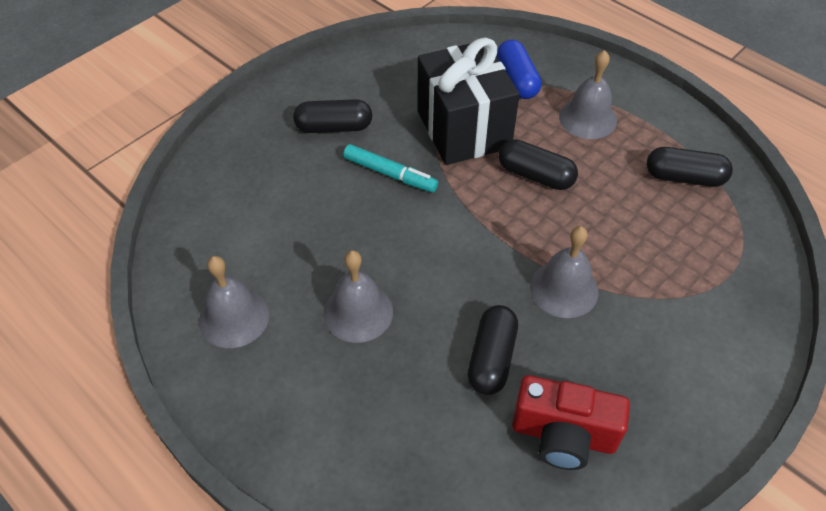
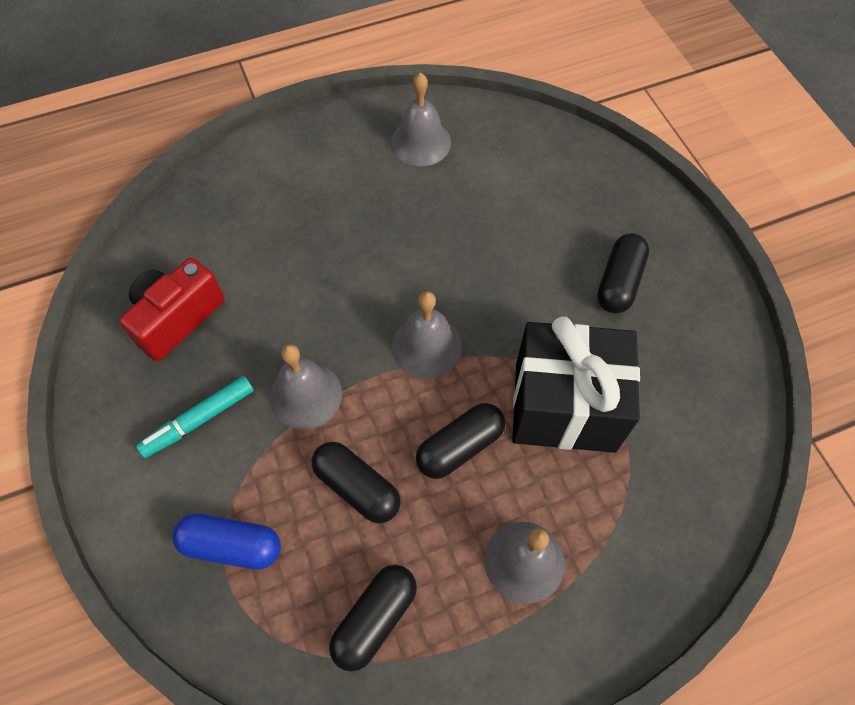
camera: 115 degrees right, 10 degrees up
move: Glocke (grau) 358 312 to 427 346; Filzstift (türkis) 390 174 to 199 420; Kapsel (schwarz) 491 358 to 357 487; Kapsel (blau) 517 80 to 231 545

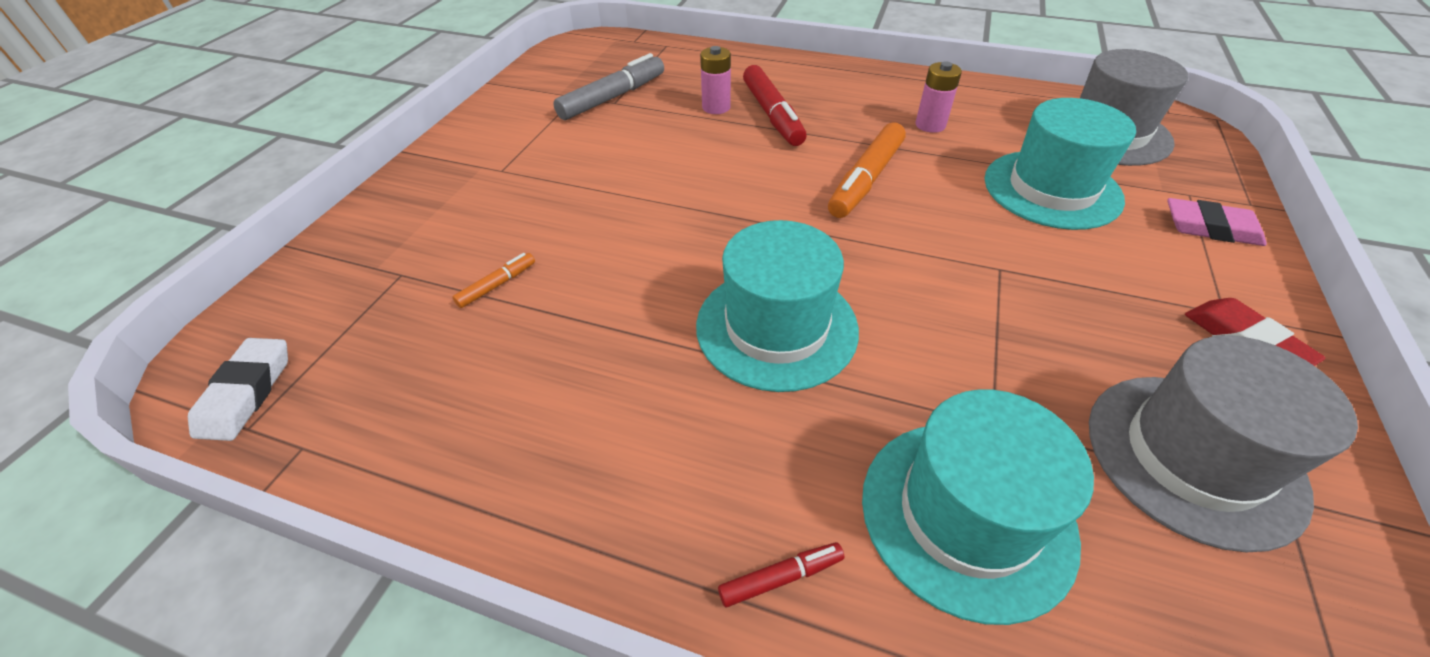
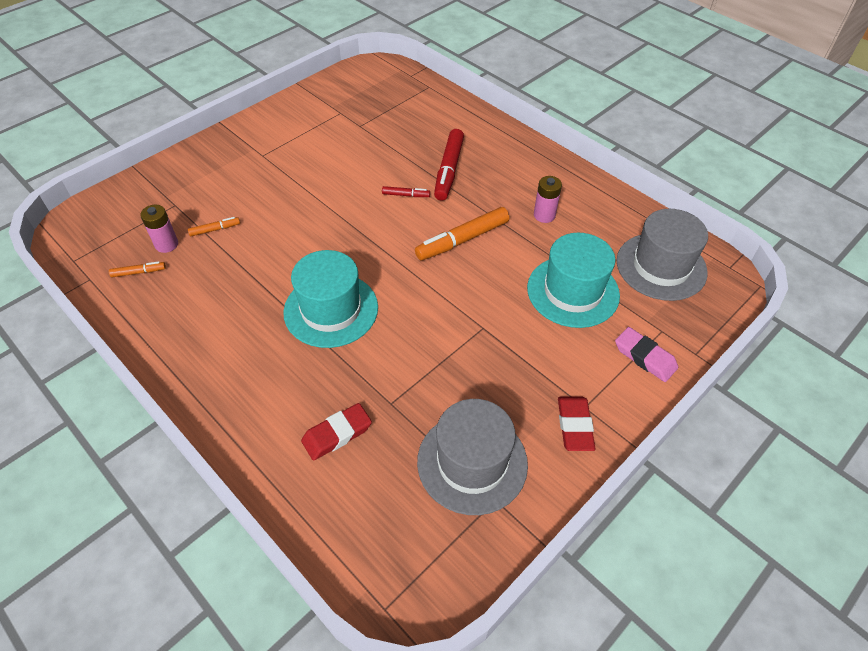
camera: 25 degrees right, 5 degrees up
delete: Radiergummi (weiß) 246 393; Filzstift (grau) 612 97
insert: Filzstift (orange) 138 272
move: Batterie (rosa) 716 107 to 166 244; Filzstift (rot) 780 577 to 405 195
replace: Hut (türkis) 966 515 to Radiergummi (rot) 337 434

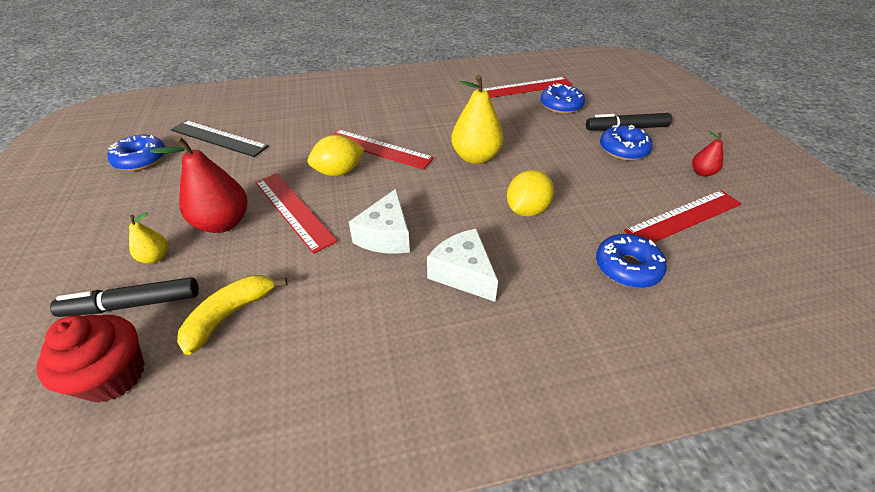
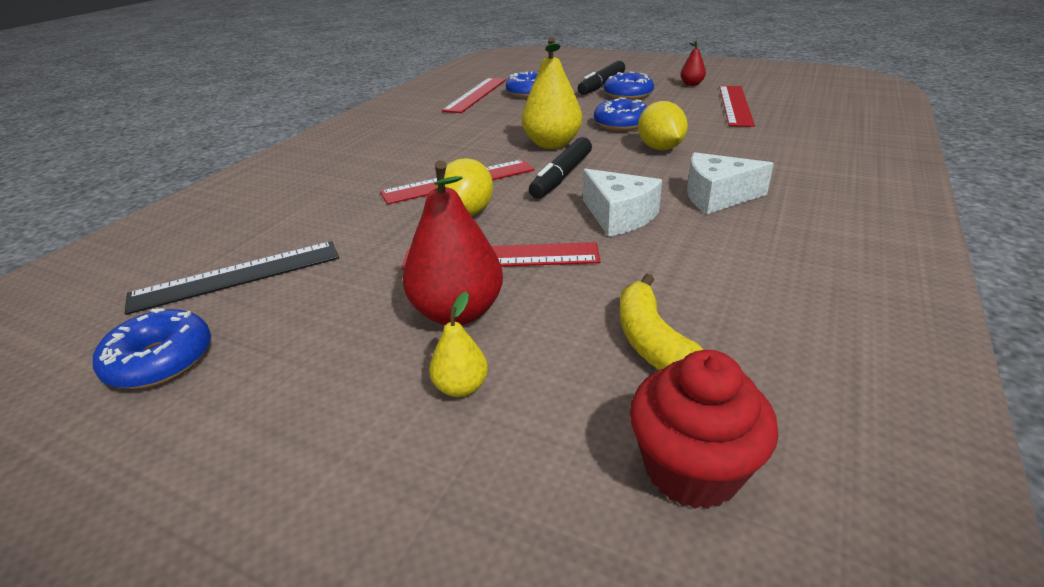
camera: 50 degrees left, 10 degrees down
move: Filzstift (schwarz) 133 304 to 561 176; Donut (blau) 627 267 to 621 124

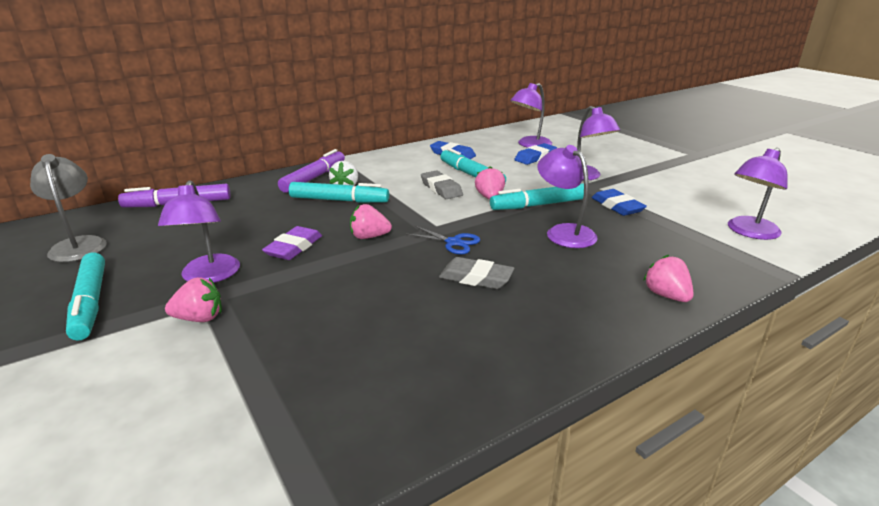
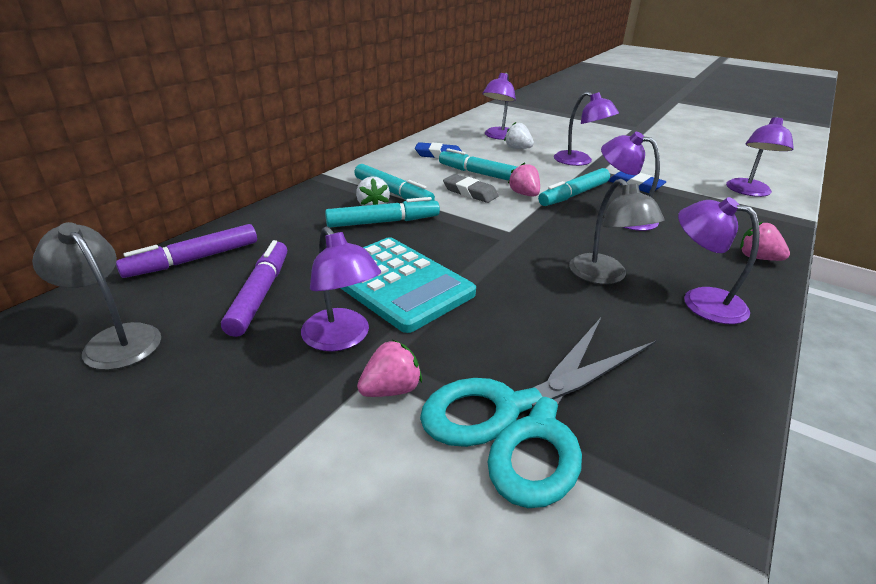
camera: 25 degrees left, 5 degrees up
delete: Erdbeere (rosa) 369 237; Schere (blau) 453 242
insert: Schere (türkis) 524 418; Lampe (lila) 701 301
move: Filzstift (türkis) 90 303 to 393 192; Filzstift (lila) 314 178 to 260 294
replace: Radiergummi (lila) 294 247 to Taschenrechner (türkis) 397 283; Radiergummi (grau) 476 278 to Lampe (grau) 604 276; Radiergummi (blau) 535 157 to Erdbeere (weiß) 517 148

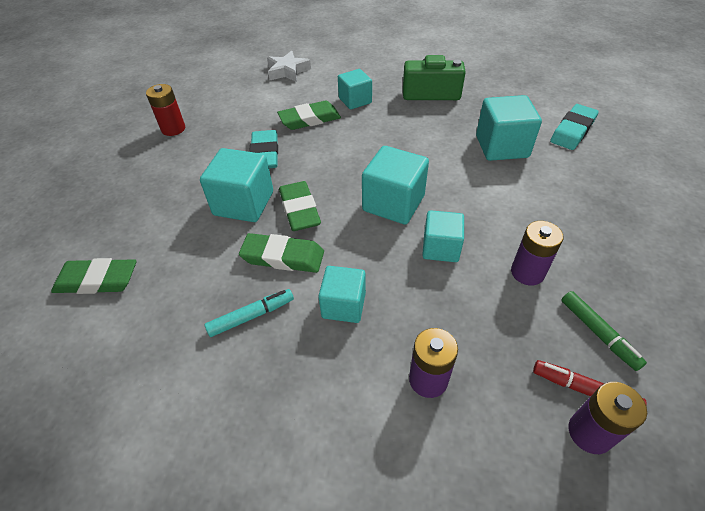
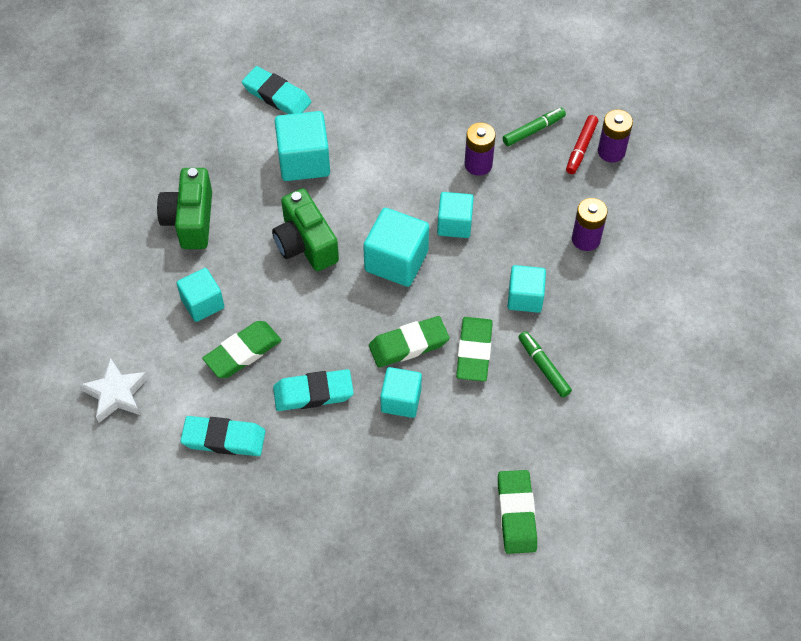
camera: 95 degrees left, 10 degrees up
delete: Batterie (rot) 173 129
insert: Radiergummi (türkis) 224 438; Kamera (grün) 305 244
recolor: Filzstift (türkis) 251 316 to Filzstift (grün) 543 367
rotate: Radiergummi (grün) 309 119 = 242 352 75 degrees clockwise
resize: Kubus (türkis) 243 203 = 401 400 x0.66

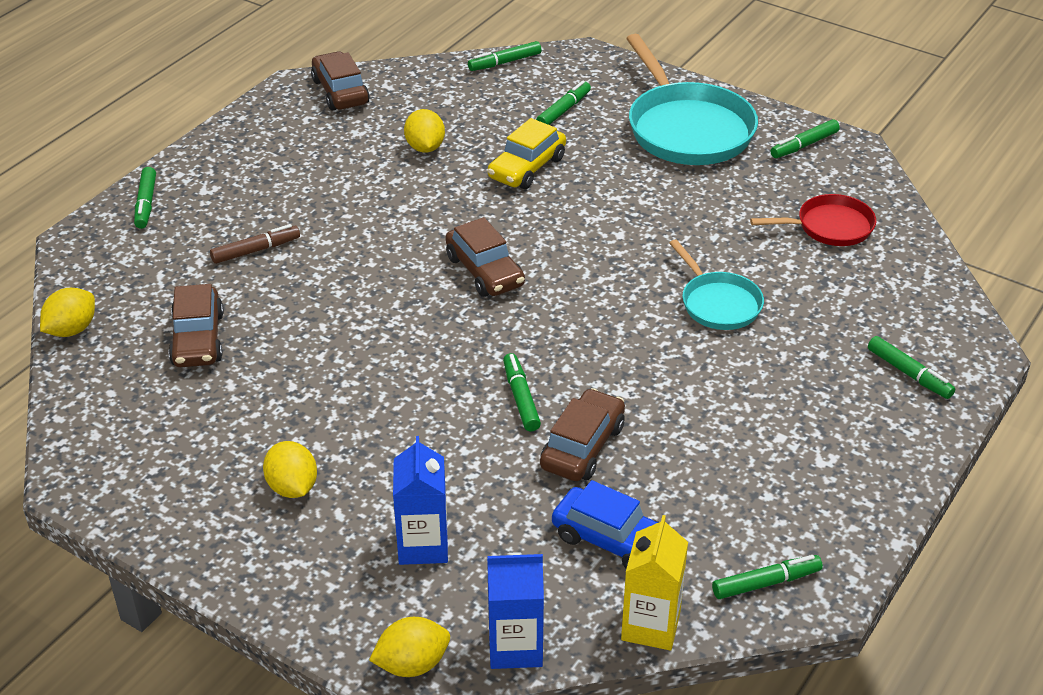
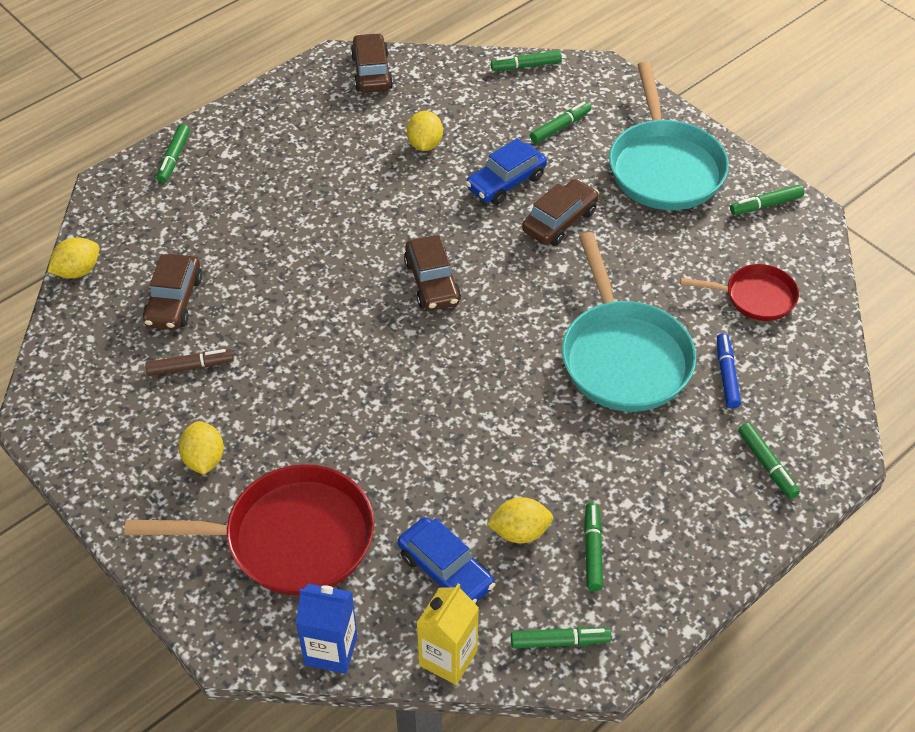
camera: 15 degrees right, 10 degrees up
insert: Filzstift (blau) 726 375
move: Filzstift (braun) 256 250 to 190 367; Zitrone (gelb) 412 664 to 520 532; Filzstift (grün) 521 398 to 592 550; Auto (braun) 582 447 to 560 221
replace: Getränkekarton (blau) 423 545 to Pfanne (rot) 290 538
recolor: Auto (gelb) 527 168 to Auto (blau) 506 182
resize: Pfanne (türkis) 718 303 = 623 356 x1.81

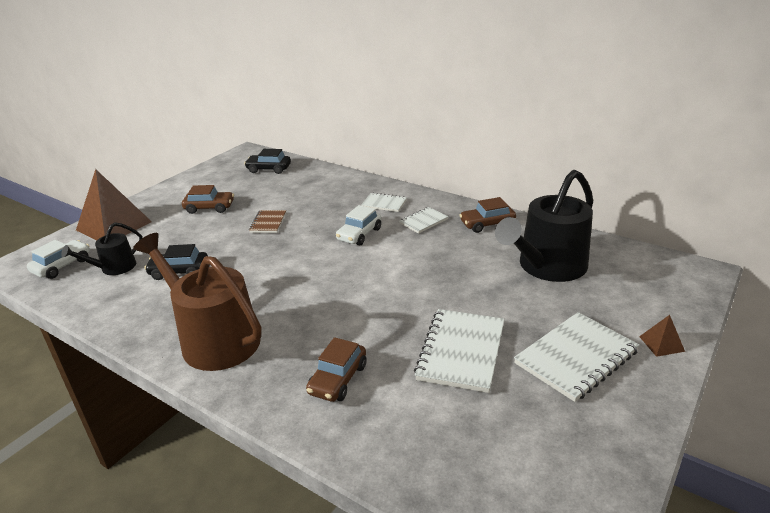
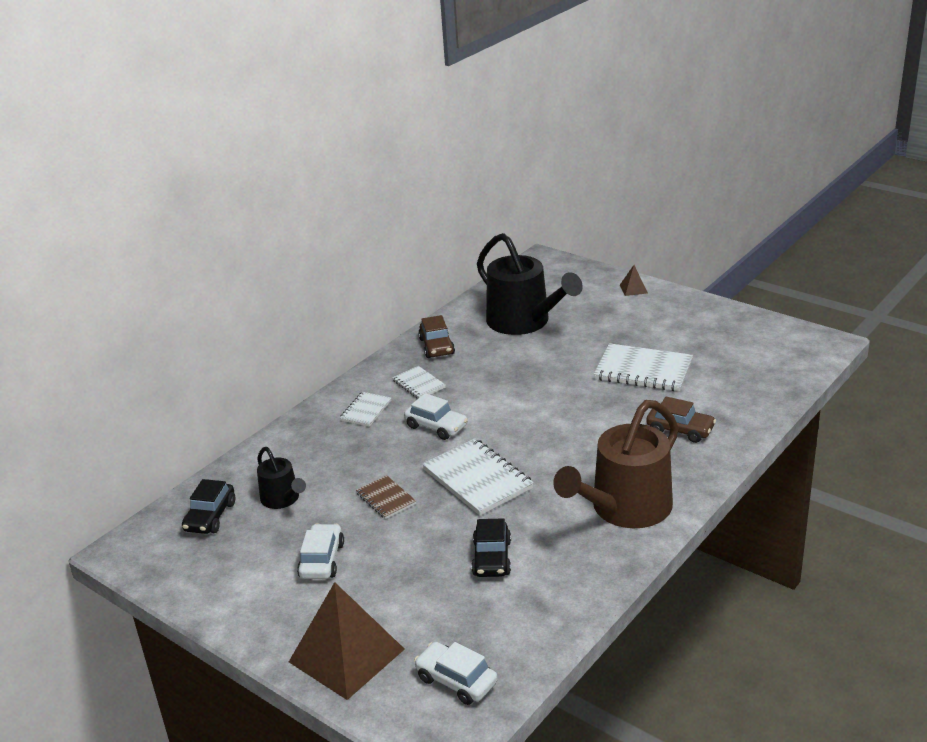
camera: 85 degrees left, 0 degrees up
move: Gießkanne (schwarz) 114 268 to 282 499; Notizbuch (weiß) 576 357 to 477 479
recolor: Auto (braun) 209 208 to Auto (weiß) 322 560
rotate: Notizbuch (braun) 268 223 = 386 499 45 degrees clockwise

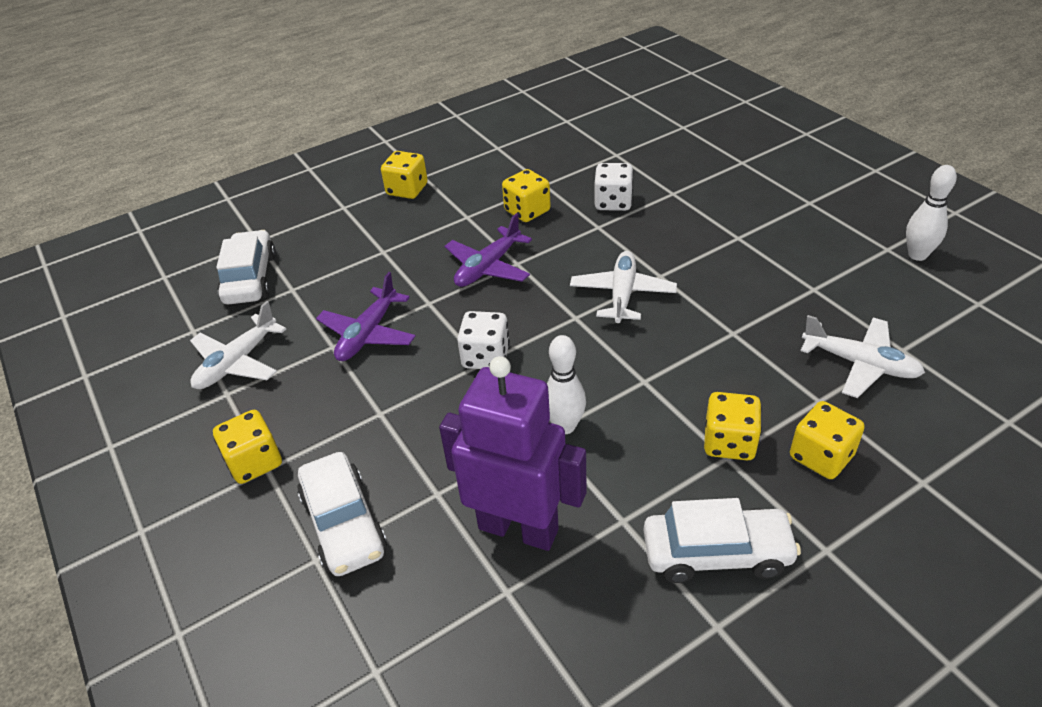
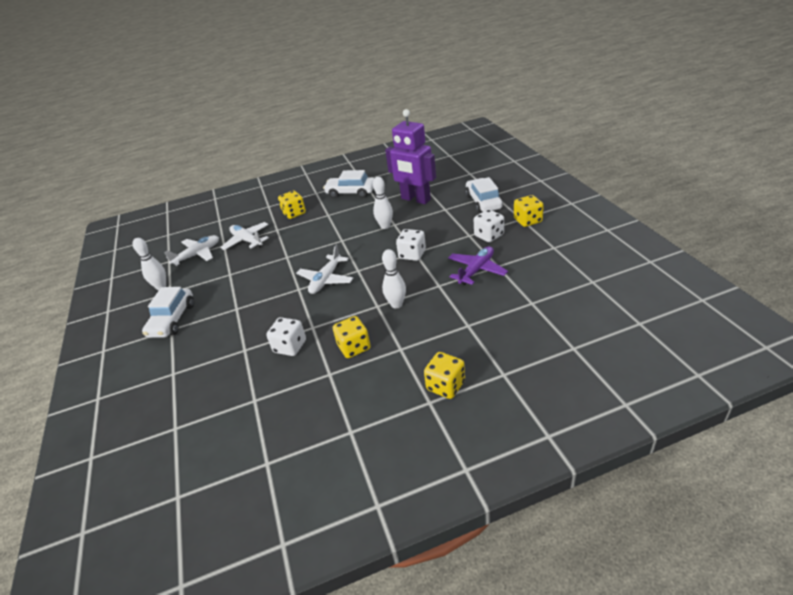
camera: 165 degrees left, 5 degrees down
delete: Spielwürfel (gelb) 729 442
insert: Spielwürfel (weiß) 489 235
move: Flugzeug (weiß) 237 362 to 197 255; Auto (weiß) 250 278 to 172 320
replace: Flugzeug (lila) 488 267 to Bowlingkegel (weiß) 396 304

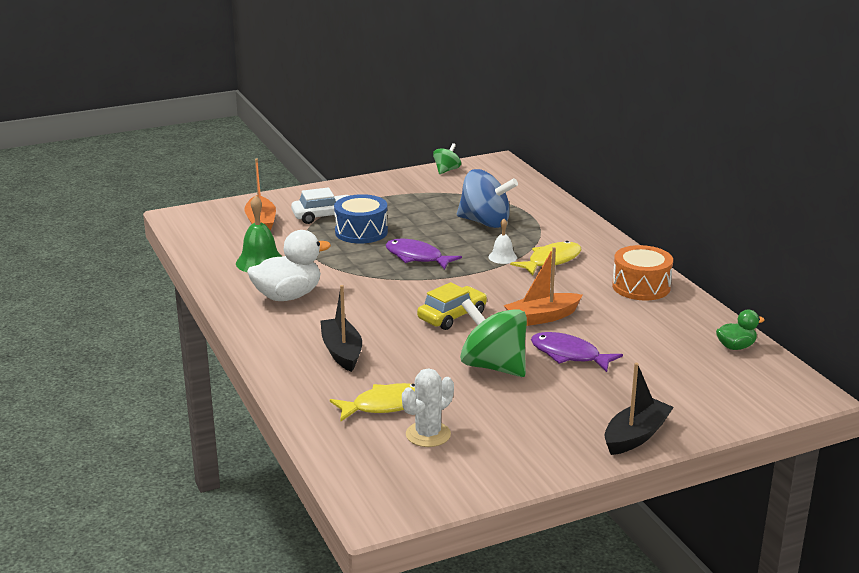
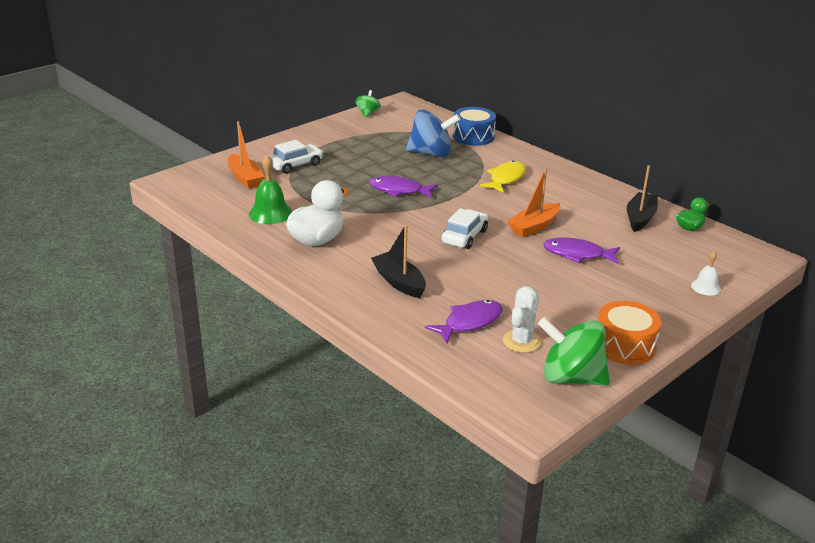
camera: 20 degrees left, 5 degrees up
move: Trommel (blau) 361 232 to 473 136; Kreisel (grün) 493 366 to 571 378; Glocke (weiß) 502 257 to 705 287; Boot (schwarz) 635 436 to 640 218; Trommel (orange) 641 286 to 624 345
recolor: Fisch (gelb) 385 405 to Fisch (lila) 469 322; Auto (gelb) 452 316 to Auto (weiß) 464 236

